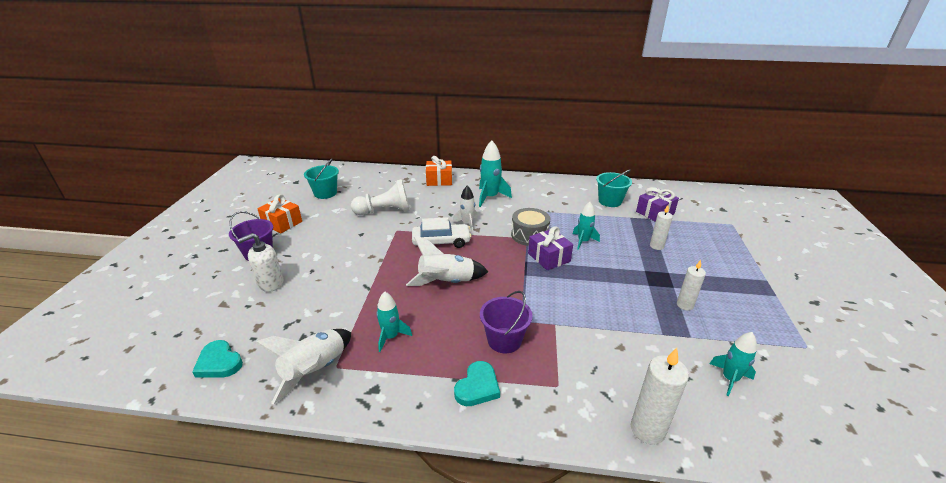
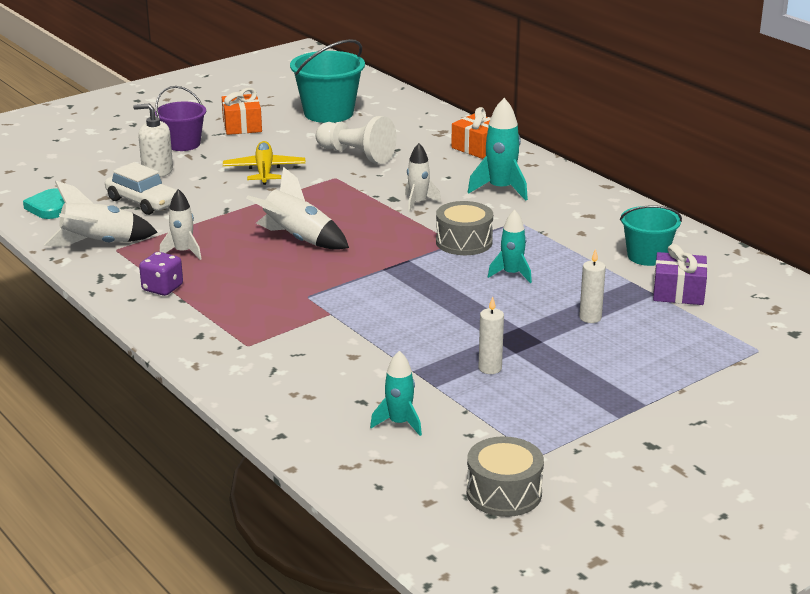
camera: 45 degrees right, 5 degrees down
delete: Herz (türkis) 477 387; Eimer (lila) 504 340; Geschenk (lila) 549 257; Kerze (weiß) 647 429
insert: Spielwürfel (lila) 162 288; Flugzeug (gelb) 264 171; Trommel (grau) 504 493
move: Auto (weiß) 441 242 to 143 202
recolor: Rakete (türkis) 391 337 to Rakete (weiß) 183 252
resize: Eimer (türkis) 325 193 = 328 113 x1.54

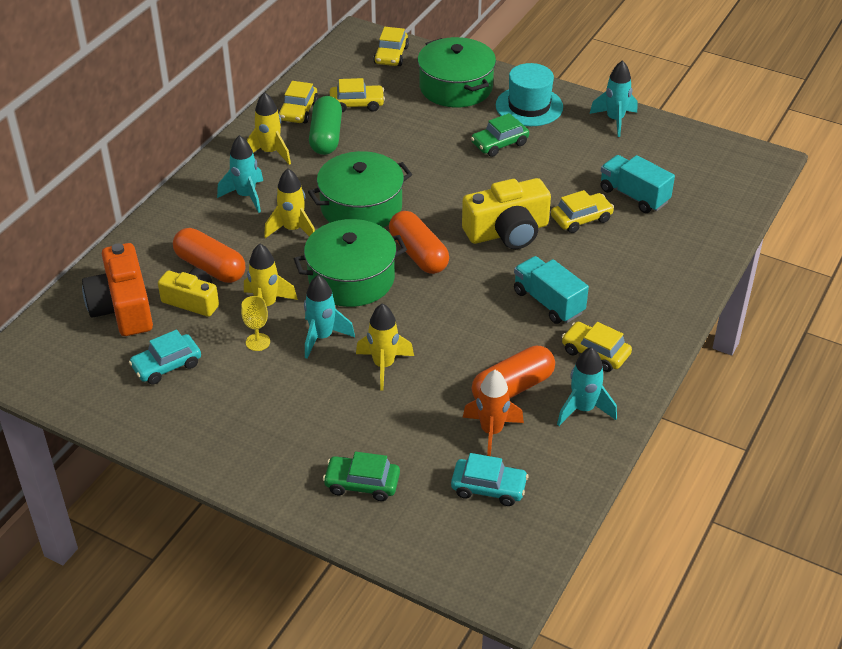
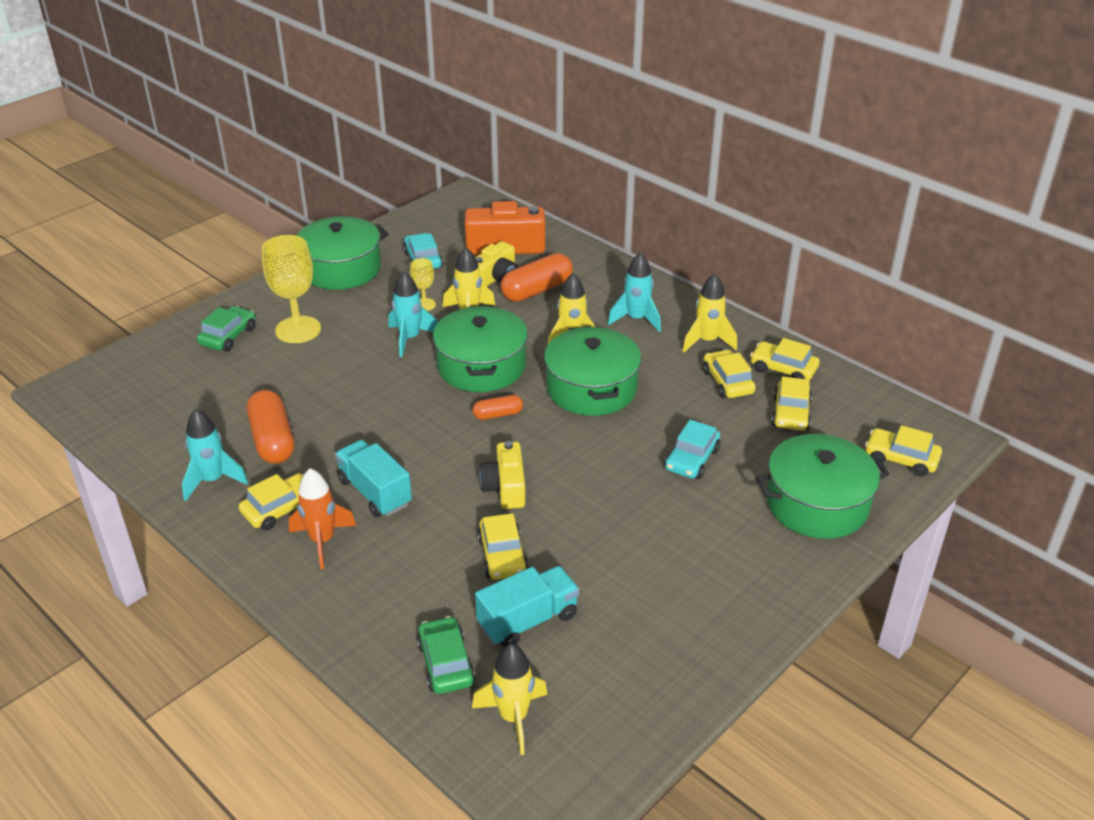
camera: 105 degrees right, 5 degrees down
delete: Hut (türkis) 529 106; Rakete (türkis) 615 120
insert: Kelch (gelb) 298 330; Kochtopf (grün) 341 269
move: Rakete (gelb) 384 366 to 513 717; Auto (türkis) 488 488 to 691 459; Rakete (orange) 491 432 to 322 541; Auto (grün) 499 144 to 446 663
replace: Kapsel (grün) 326 137 to Auto (gelb) 727 382
rotate: Lastwagen (türkis) 548 302 = 375 492 105 degrees counterclockwise
resize: Kapsel (orange) 418 254 = 498 414 x0.55; Kamera (gelb) 507 232 = 505 487 x0.64

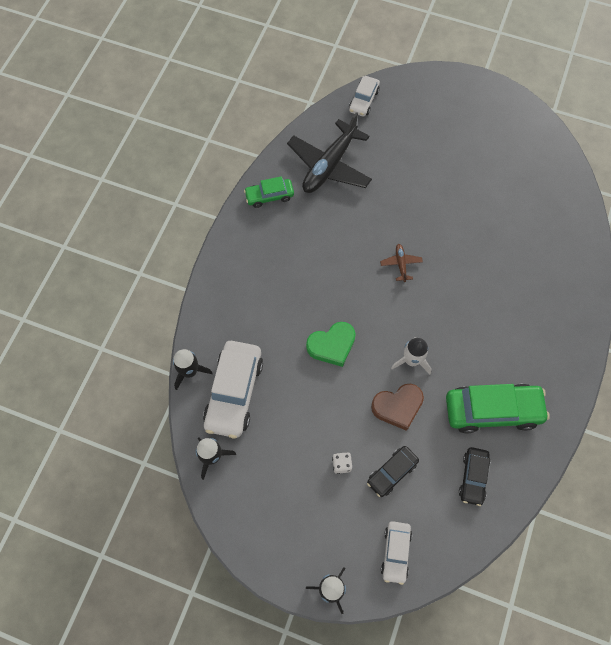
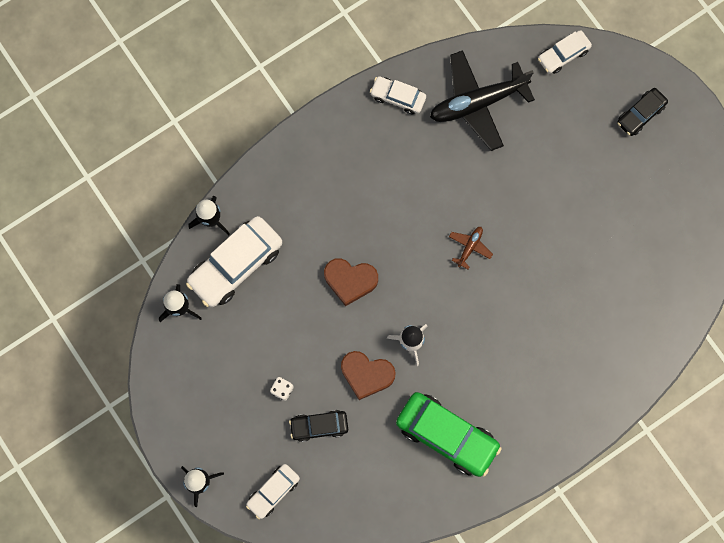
camera: 35 degrees right, 10 degrees up
move: Auto (schwarz) 473 477 to 640 114
recolor: Auto (grün) 269 196 to Auto (weiß) 398 97; Herz (grün) 332 345 to Herz (braun) 350 281

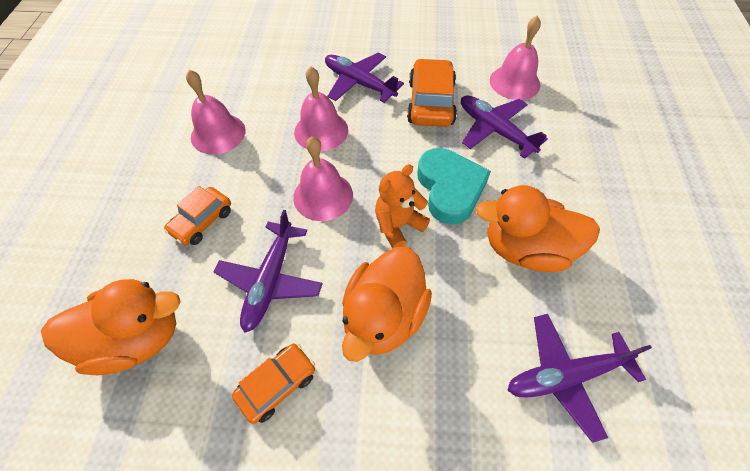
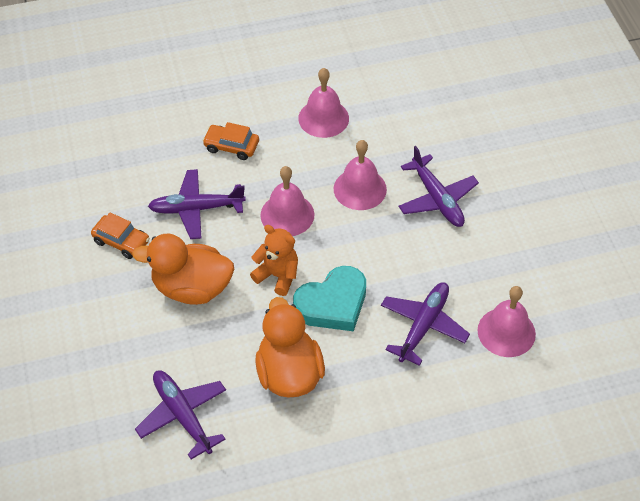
camera: 70 degrees right, 5 degrees down
delete: Ente (orange) 137 338; Auto (orange) 430 103
rotate: Flugzeug (lila) 359 83 = 437 198 135 degrees clockwise

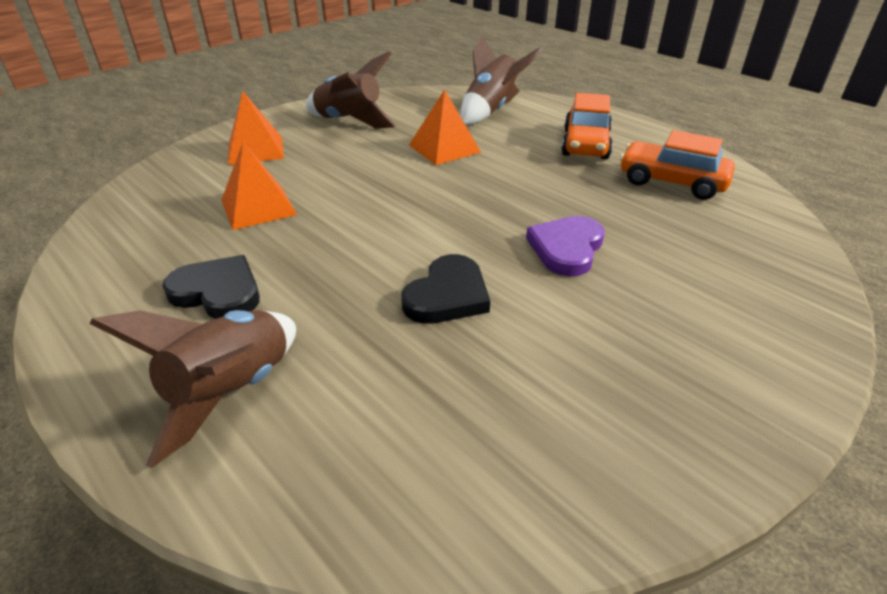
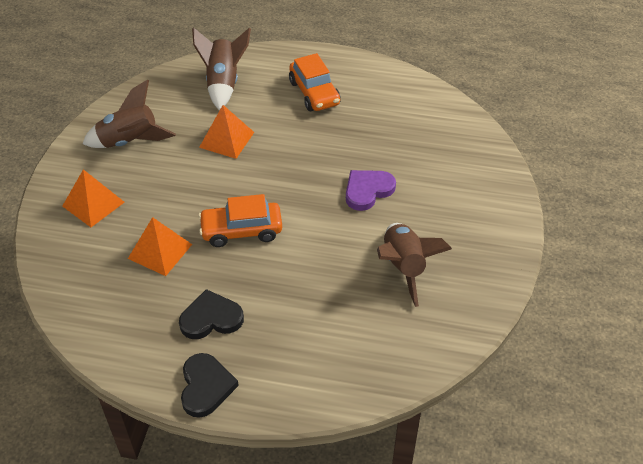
camera: 35 degrees left, 10 degrees up
move: Rakete (braun) 233 392 to 403 267; Herz (schwarz) 447 295 to 206 387; Auto (orange) 671 182 to 241 231
rotate: Herz (lila) 566 248 = 367 190 60 degrees clockwise

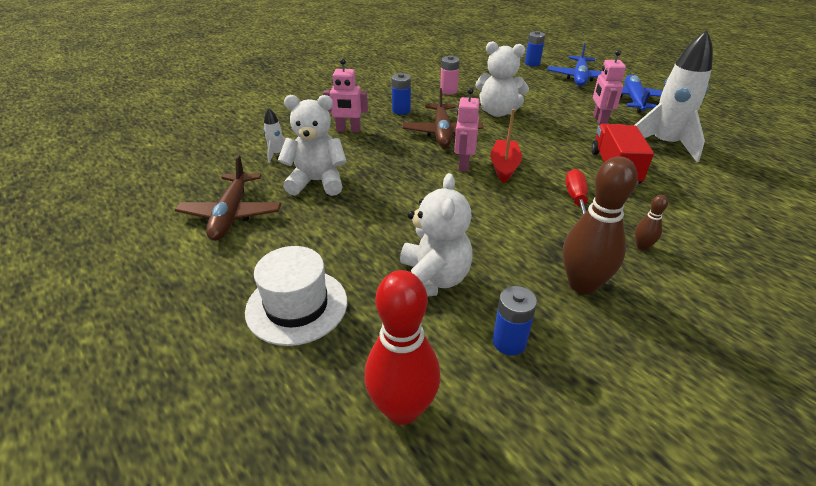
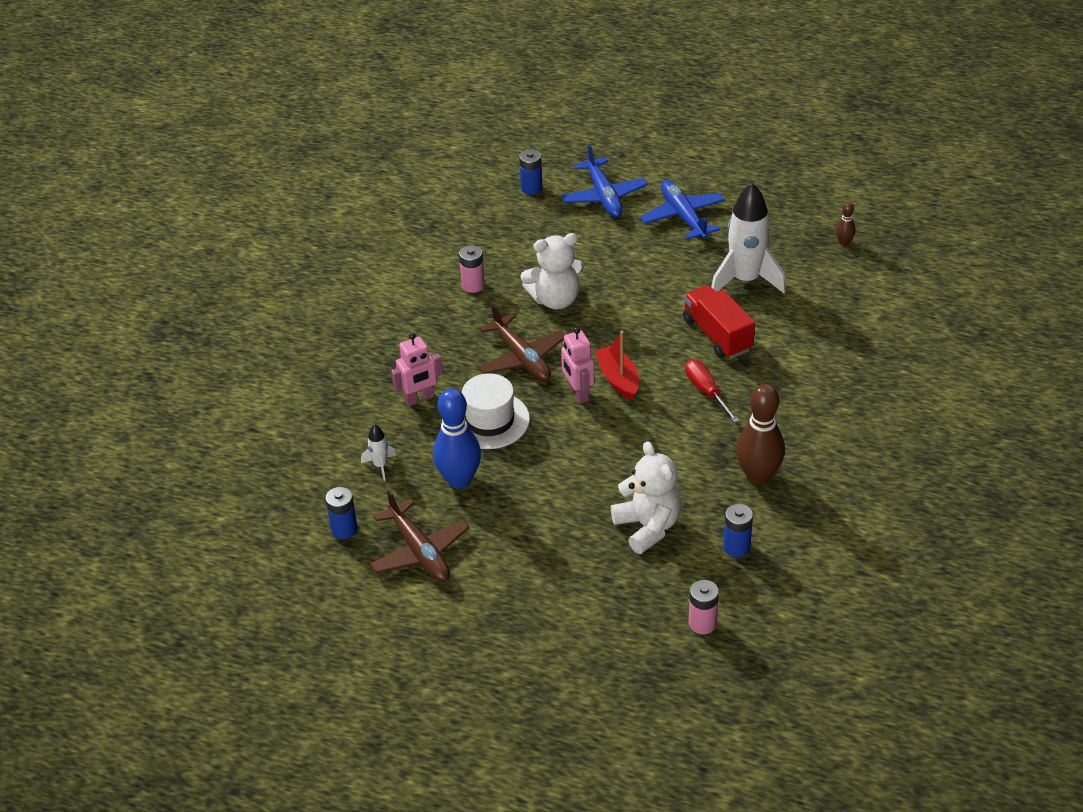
camera: 30 degrees left, 5 degrees up
delete: Roboter (rosa) 599 119
move: Hut (weiß) 297 306 to 489 420; Batterie (blau) 401 110 to 344 529; Bowlingkegel (braun) 642 246 to 844 242
replace: Teddybär (weiß) 317 182 to Bowlingkegel (blau) 459 480; Bowlingkegel (rot) 402 409 to Batterie (rosa) 702 623

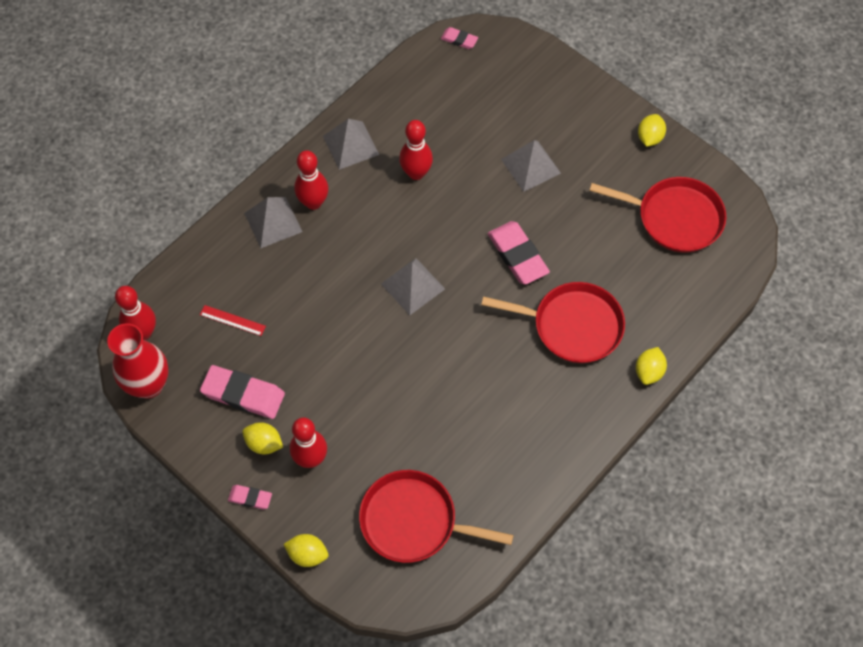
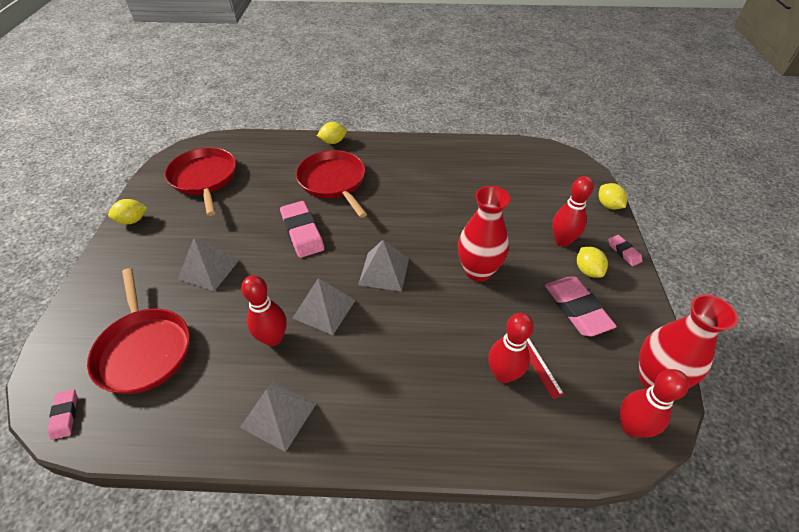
camera: 130 degrees left, 15 degrees down
insert: Vase (rot) 478 271
move: Pyramide (grau) 273 222 to 324 309; Bowlingkegel (rot) 313 202 to 503 374; Pfanne (rot) 413 521 to 144 349
rotate: Radiergummi (rosa) 517 255 = 302 232 45 degrees counterclockwise

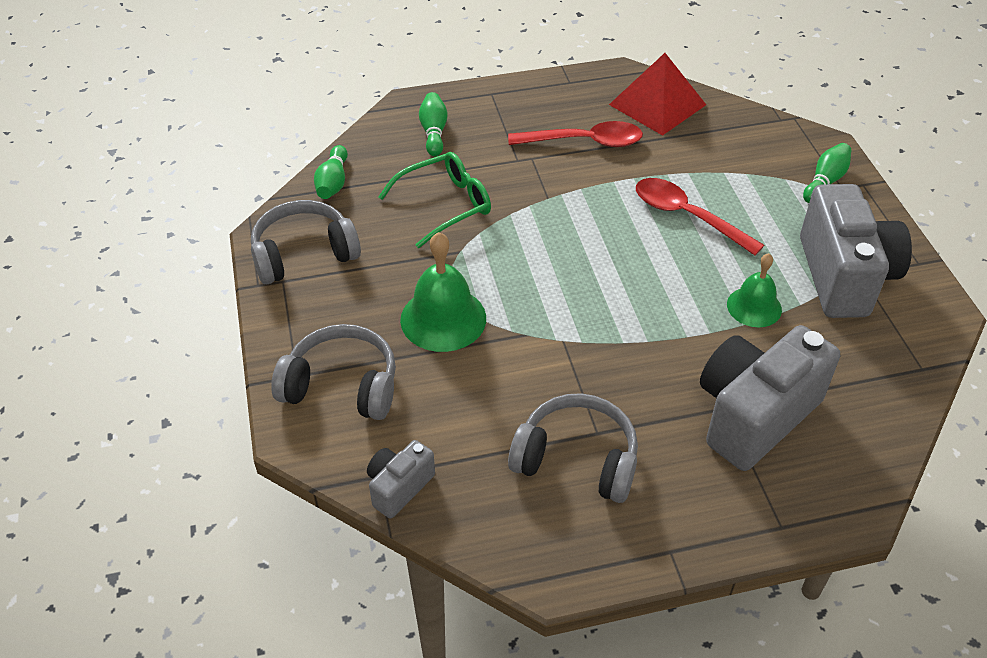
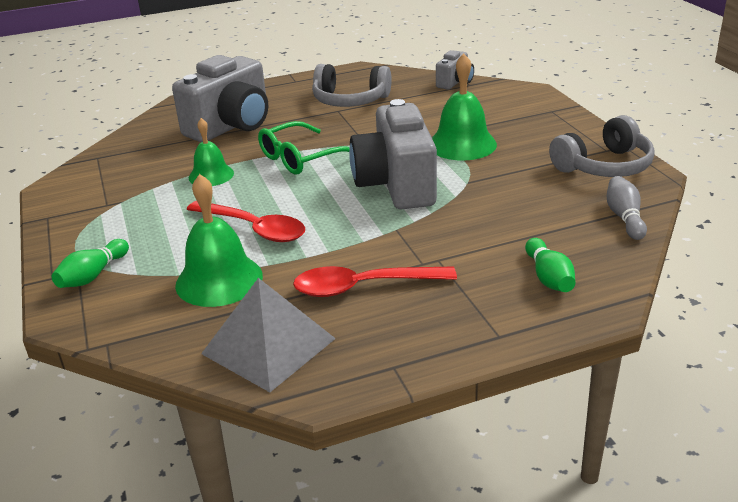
camera: 175 degrees right, 15 degrees down
delete: Kopfhörer (grau) 342 385
insert: Glocke (grün) 219 280
move: Brille (grün) 444 205 to 301 158; Kamera (grau) 844 276 to 396 185
recolor: Bowlingkegel (grün) 333 182 to Bowlingkegel (grau) 624 217; Pyramide (rot) 657 104 to Pyramide (grau) 268 346

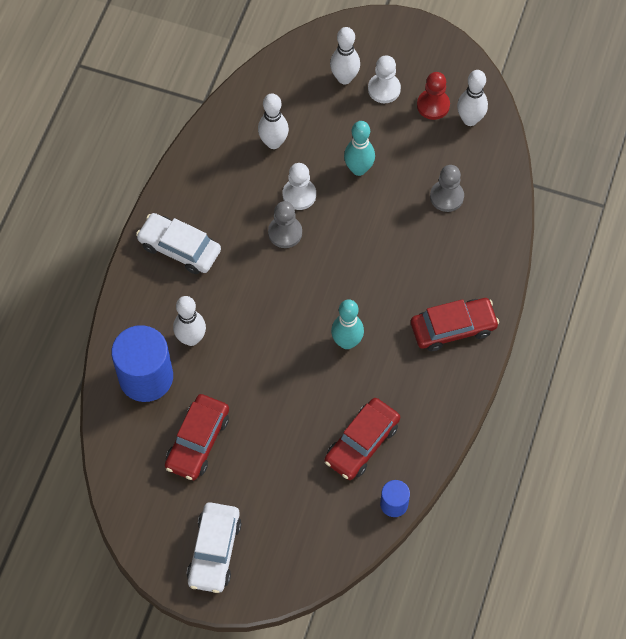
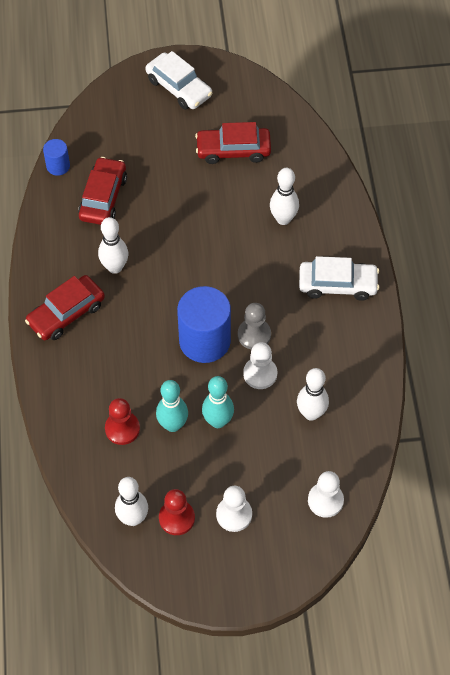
camera: 155 degrees right, 5 degrees down
insert: Bauer (weiß) 325 500
move: Vollzylinder (blau) 146 377 to 204 341; Bowlingkegel (weiß) 344 78 to 115 267; Bowlingkegel (türkis) 347 342 to 173 425
recolor: Bauer (grau) 446 197 to Bauer (rot) 122 429
rotate: Auto (rot) 197 441 = 233 150 90 degrees counterclockwise; Auto (weiß) 214 551 = 179 87 150 degrees clockwise

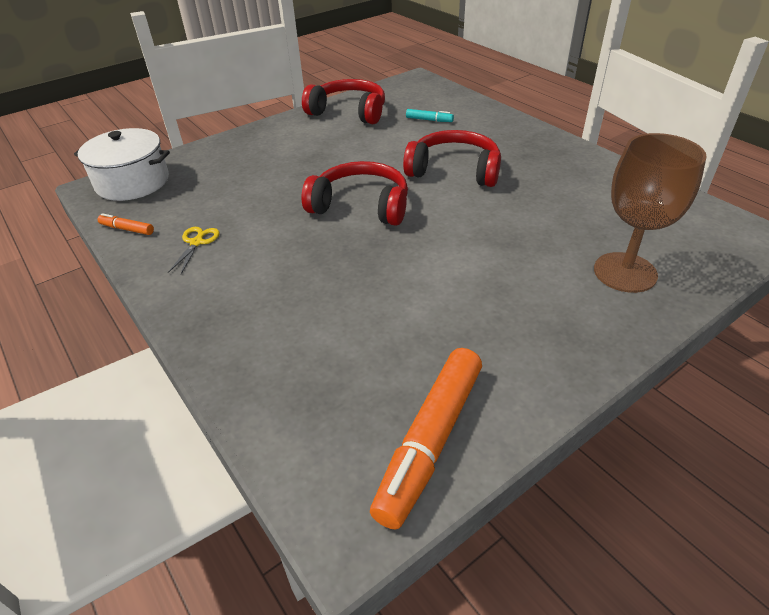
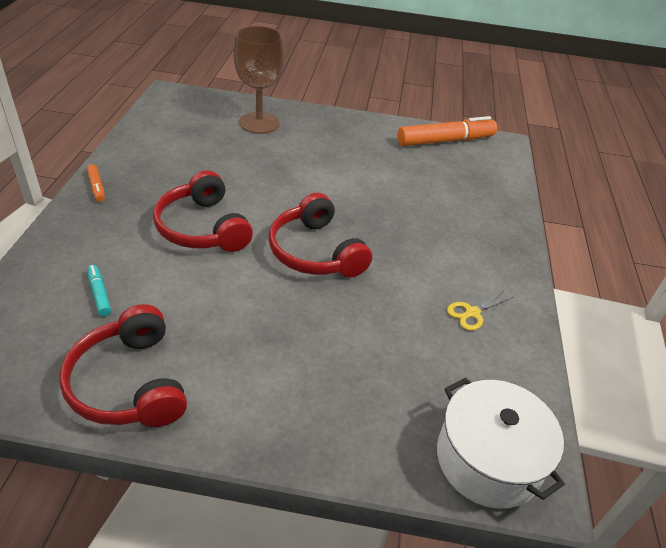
camera: 140 degrees left, 0 degrees up
move: Filzstift (orange) 127 229 to 96 187

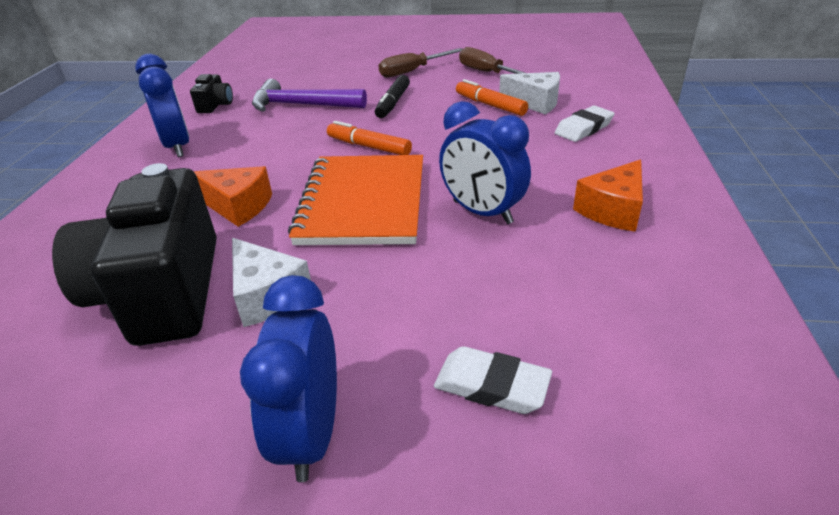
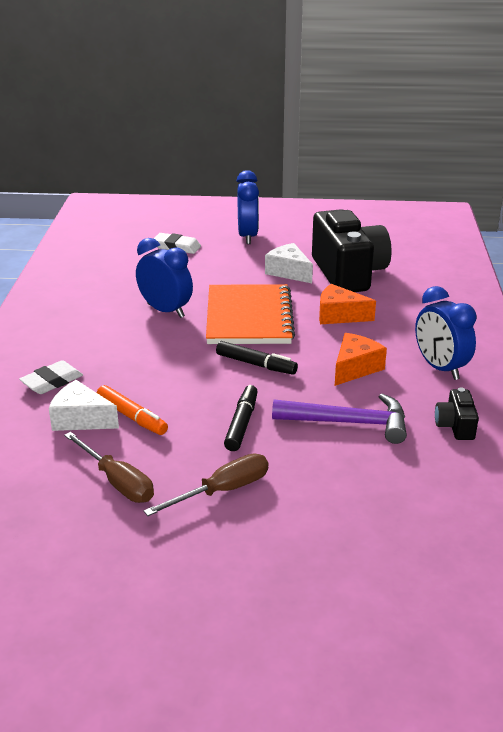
camera: 175 degrees right, 5 degrees down
move: Käse (orange) 613 210 to 355 368
recolor: Filzstift (orange) 369 147 to Filzstift (schwarz) 256 364

